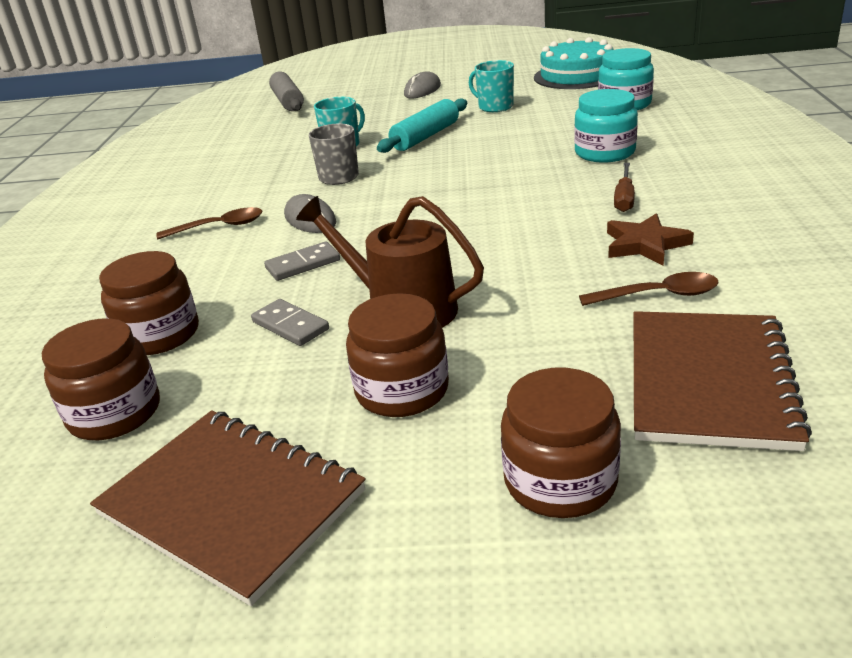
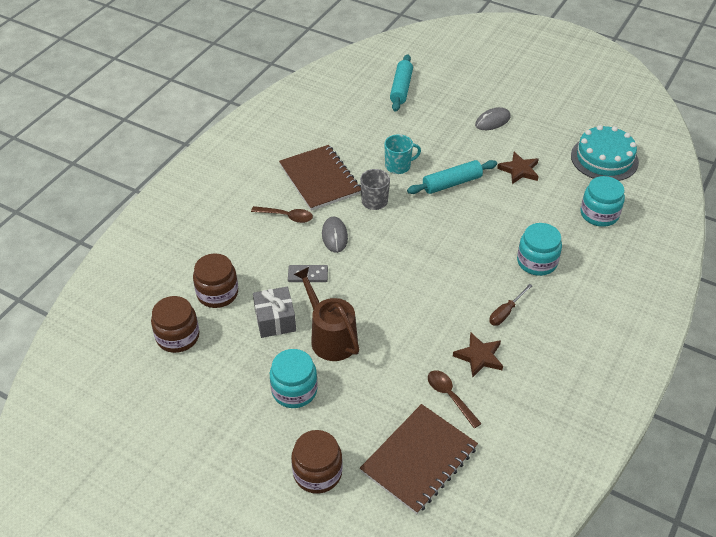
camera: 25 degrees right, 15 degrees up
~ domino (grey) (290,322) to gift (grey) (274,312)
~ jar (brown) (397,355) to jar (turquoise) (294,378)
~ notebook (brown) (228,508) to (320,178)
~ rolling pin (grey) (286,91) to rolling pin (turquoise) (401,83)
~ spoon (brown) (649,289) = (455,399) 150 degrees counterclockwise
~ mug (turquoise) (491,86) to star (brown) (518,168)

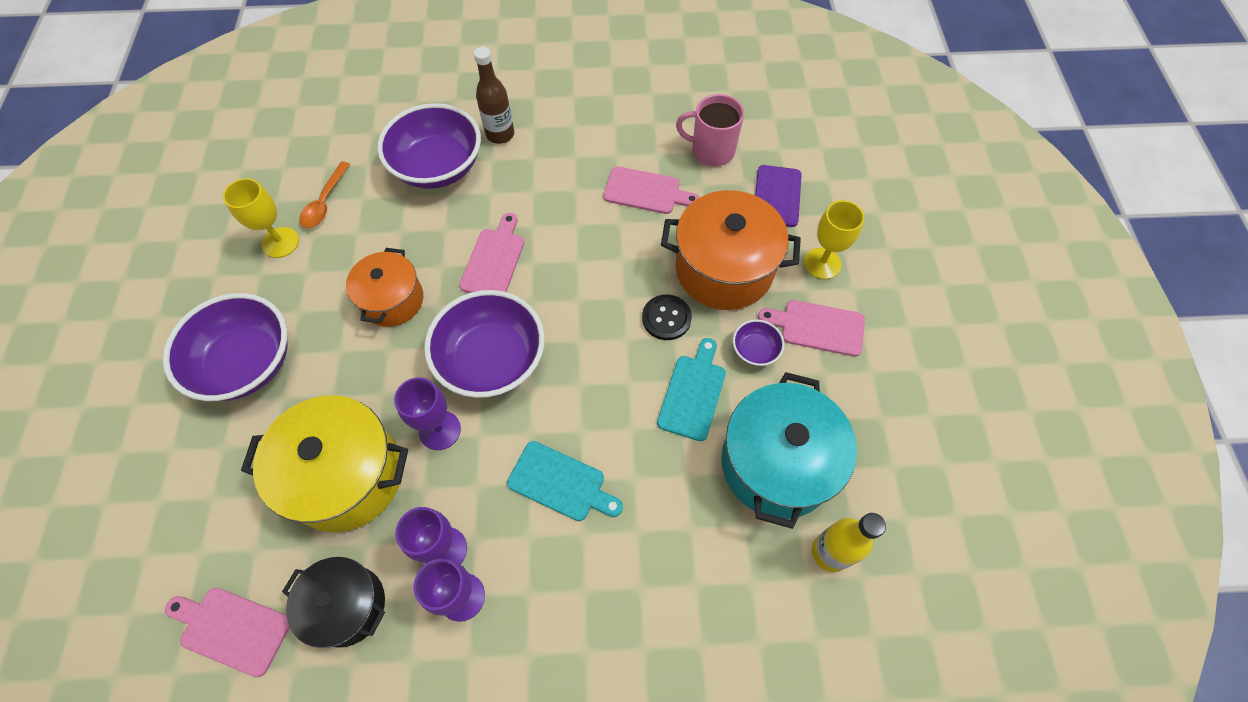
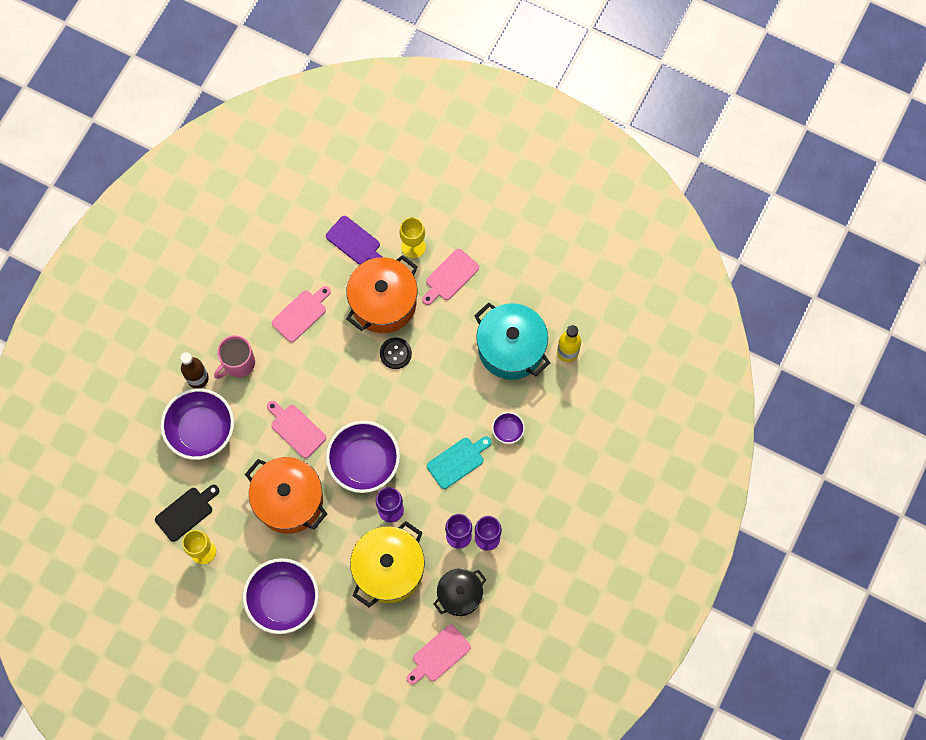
camera: 60 degrees left, 10 degrees up
~ spoon (orange) (324,194) to cutting board (black) (187,513)
~ mug (pink) (710,130) to (234,357)
~ pot (orange) (384,287) = (286,495) x1.60
~ bowl (purple) (759,342) to (508,428)
- cutting board (turquoise) (691,389)

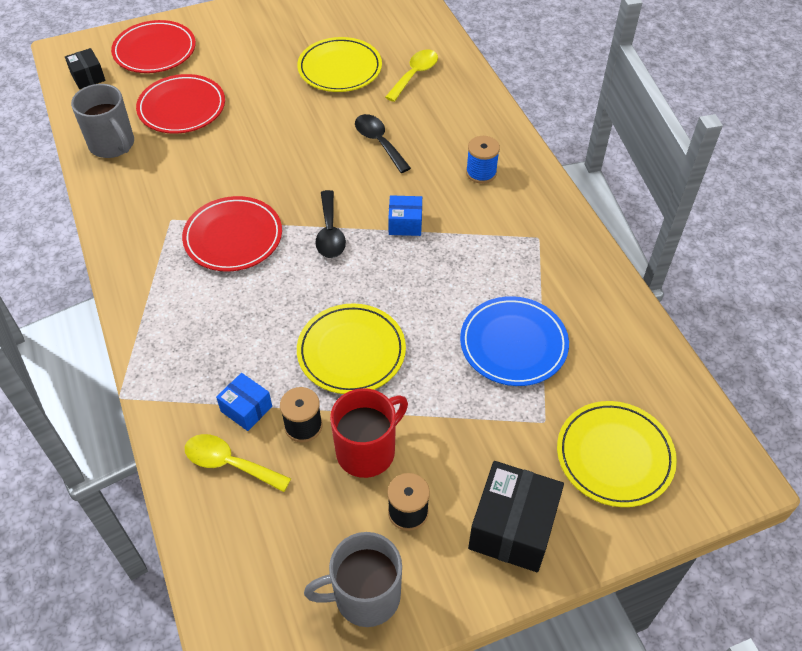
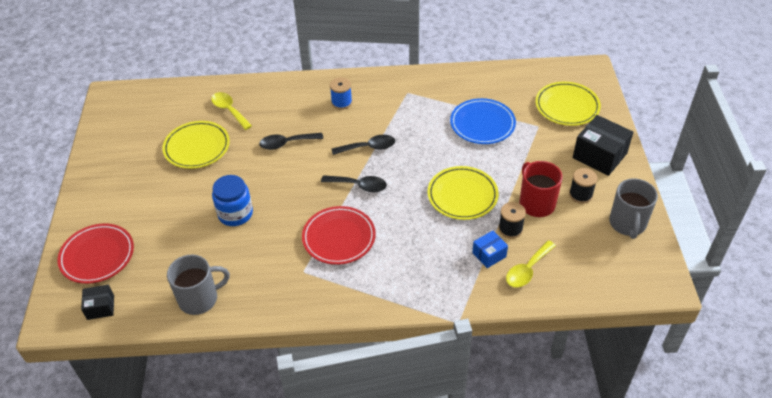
camera: 70 degrees left, 5 degrees down
+ jar (blue) (232,200)
~ box (blue) (405,215) to spoon (black) (363,145)
- plate (red) (180,104)

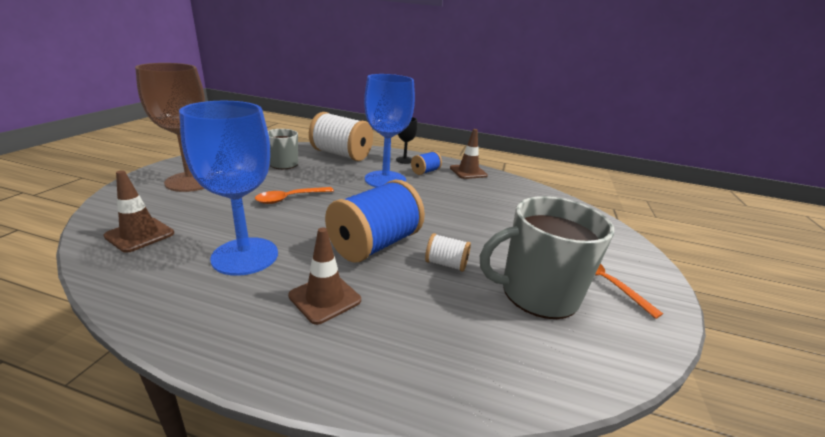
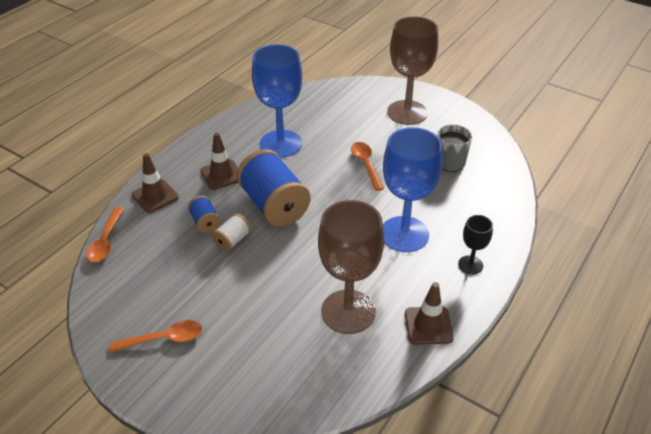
camera: 110 degrees right, 15 degrees up
+ spoon (orange) (105,235)
~ traffic cone (brown) (138,211) to (155,183)
~ spool (blue) (426,163) to (204,214)
+ goblet (brown) (351,267)
- spool (white) (341,136)
- mug (grey) (547,257)

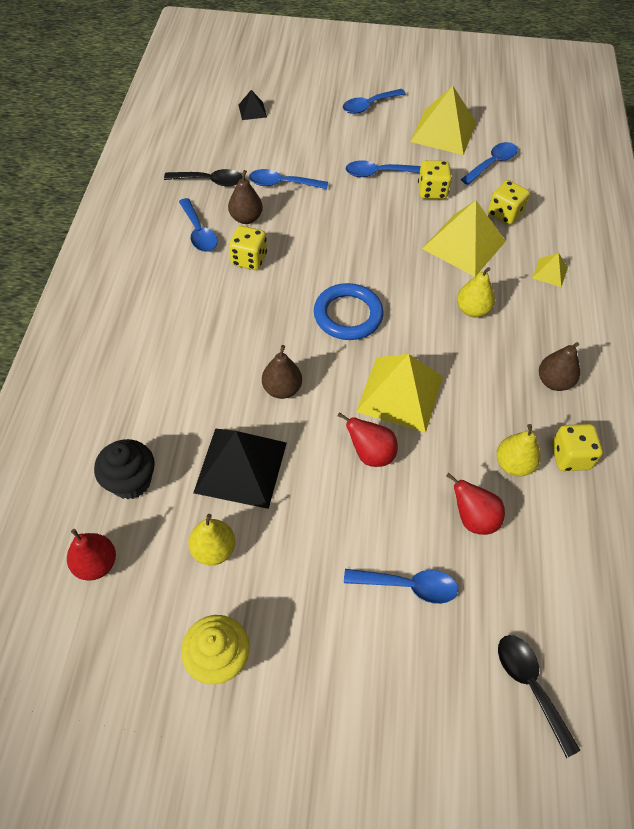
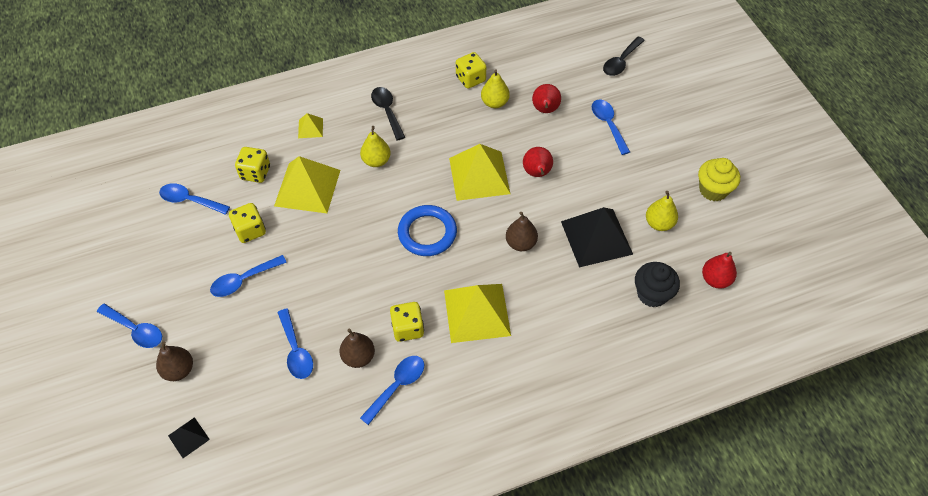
camera: 115 degrees left, 0 degrees up
~ pear (brown) (559,366) to (174,361)
~ spoon (blue) (383,168) = (248,276) 90 degrees clockwise
~ spoon (black) (203,177) to (388,113)
~ pyramid (yellow) (443,120) to (477,313)

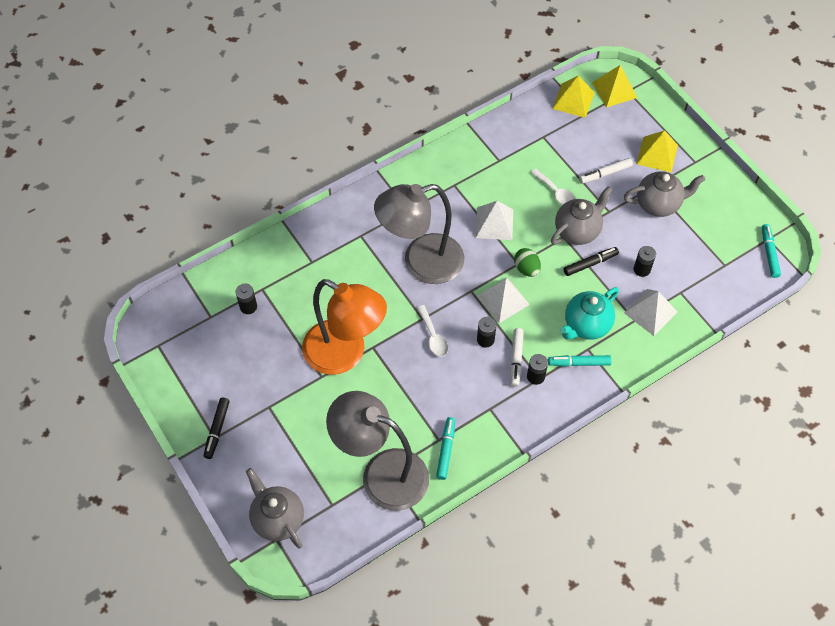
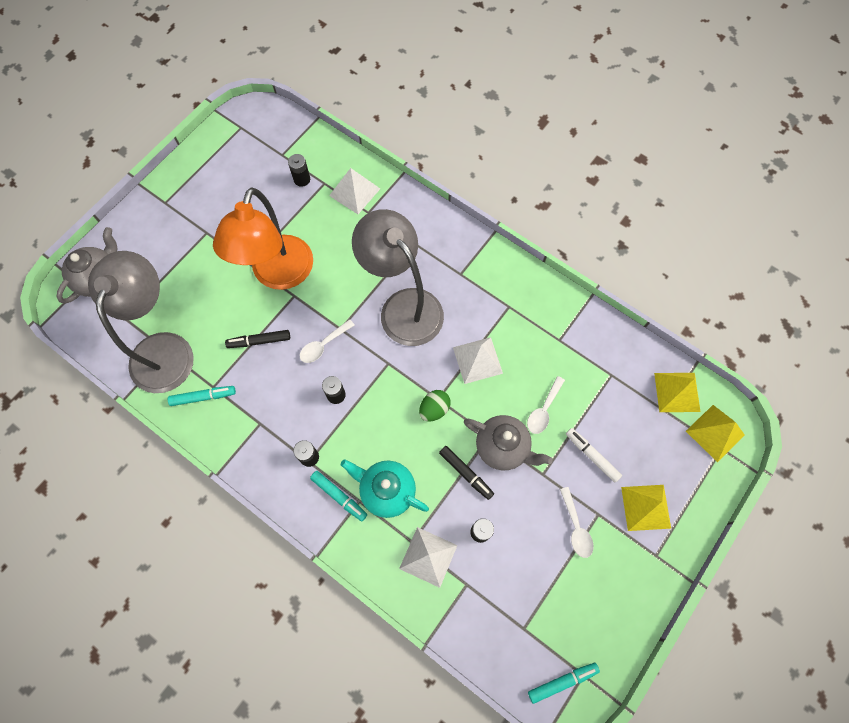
camera: 70 degrees right, 10 degrees up
~ marker (black) (217,428) to (257,339)
~ marker (turquoise) (580,361) = (338,496) 150 degrees clockwise
~ pyramid (white) (503,300) to (354,191)
~ teapot (grey) (665,194) to spoon (white) (577,522)
- marker (white) (517,357)

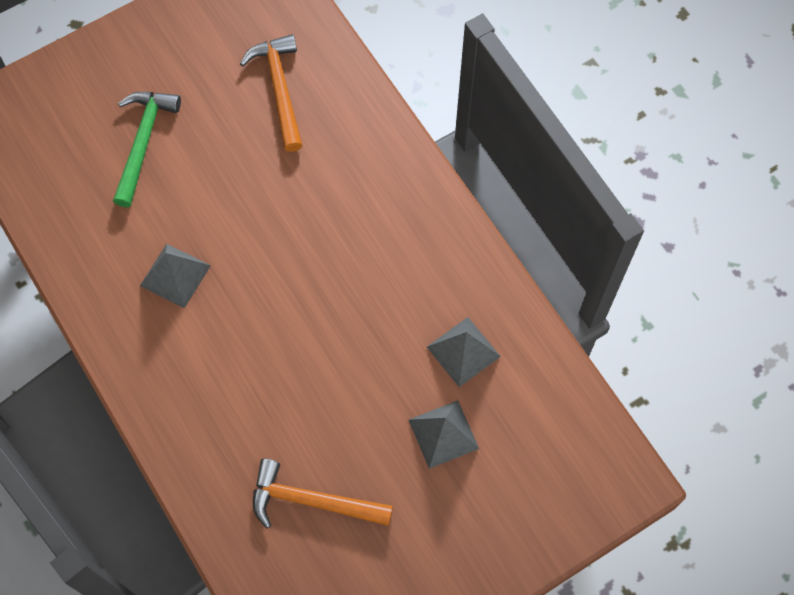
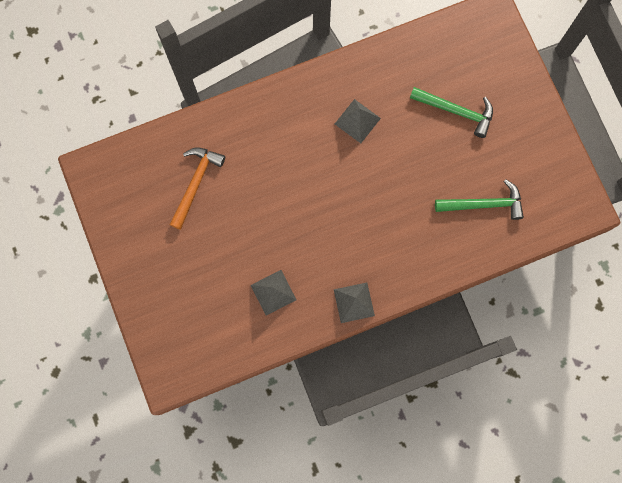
camera: 100 degrees right, 10 degrees up
~ pyramid (grey) (444,434) to (354,302)
~ hammer (orange) (271,93) to hammer (green) (479,199)

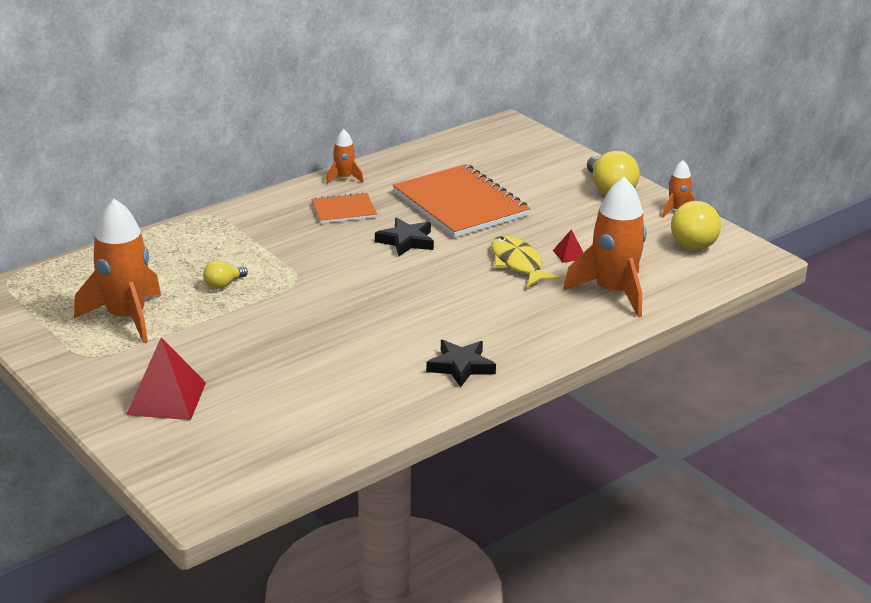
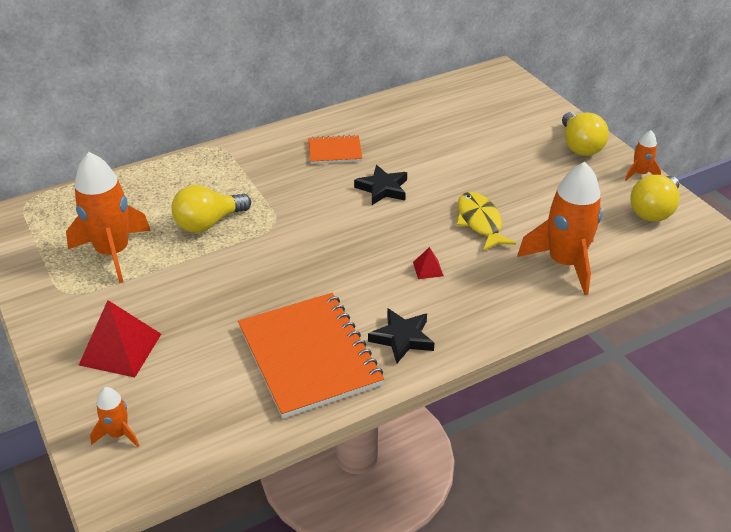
camera: 10 degrees right, 10 degrees up
~ rocket (orange) (345,156) to (115,417)
~ light bulb (yellow) (225,275) = (211,209) x1.83
~ notebook (orange) (461,201) to (311,355)
~ pyramid (red) (568,246) to (428,263)

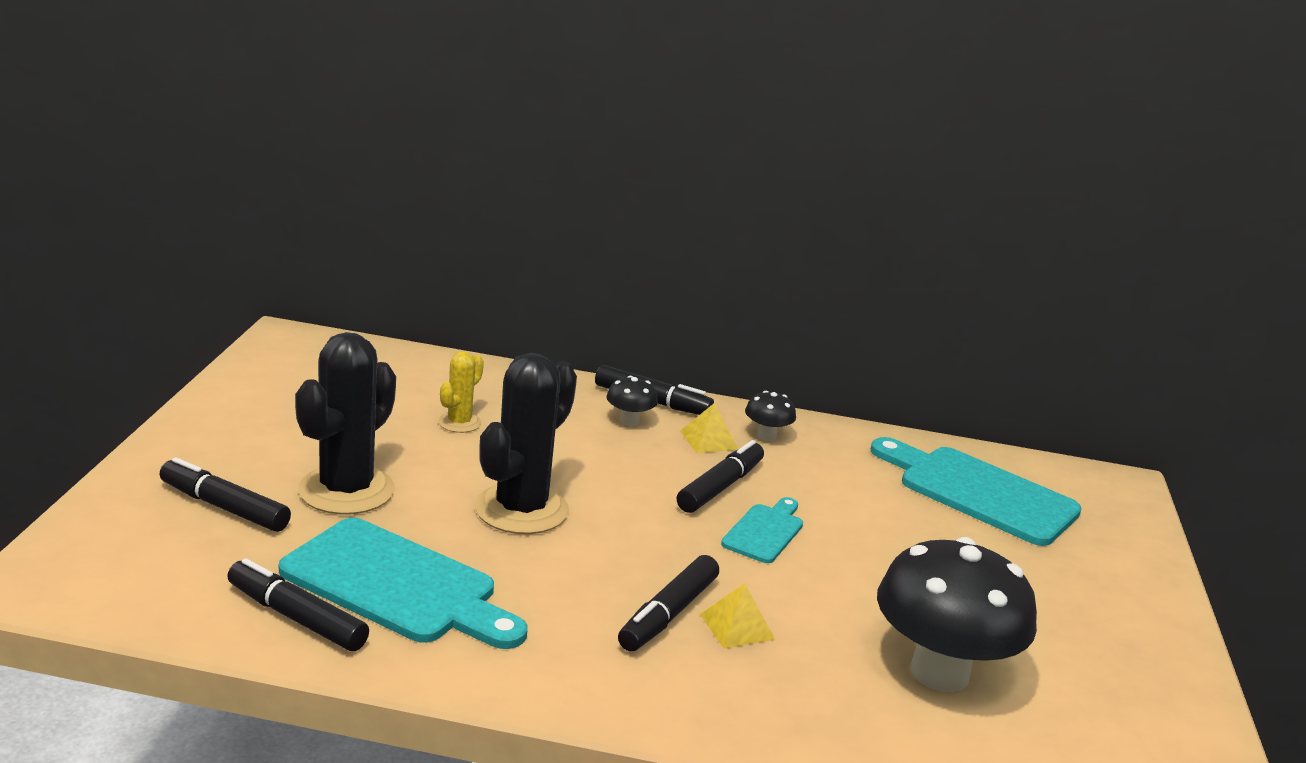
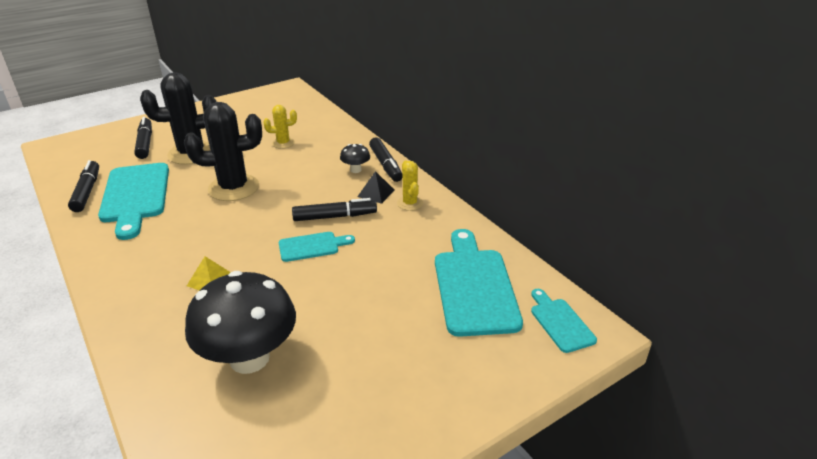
camera: 50 degrees right, 10 degrees up
~ pyramid (yellow) (709,428) to pyramid (black) (375,187)
~ mushroom (black) (770,416) to cactus (yellow) (410,185)
+ cutting board (turquoise) (564,321)
- marker (black) (668,603)

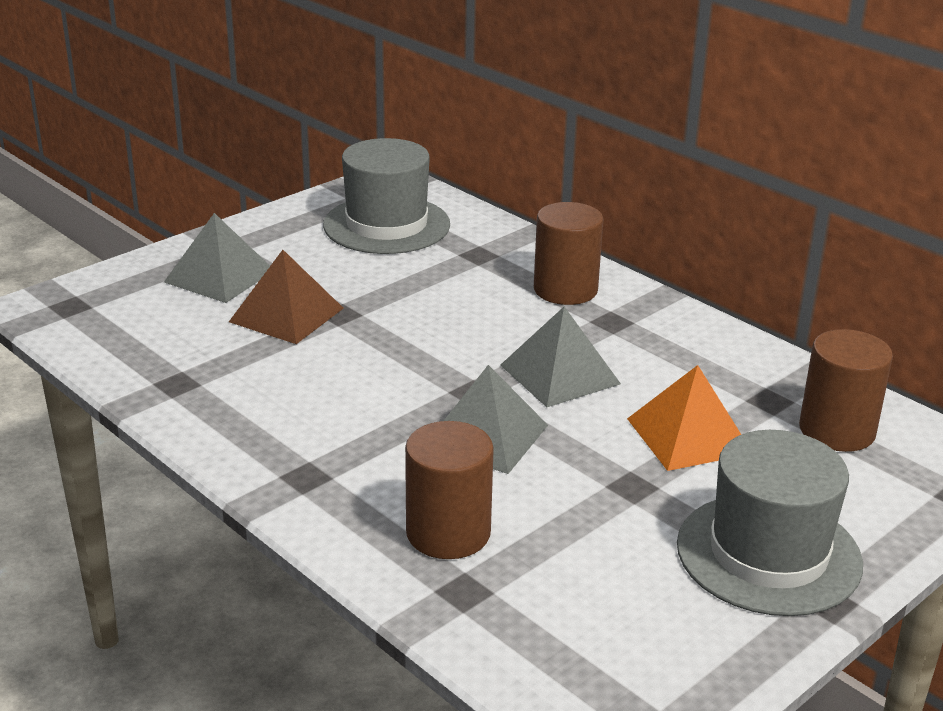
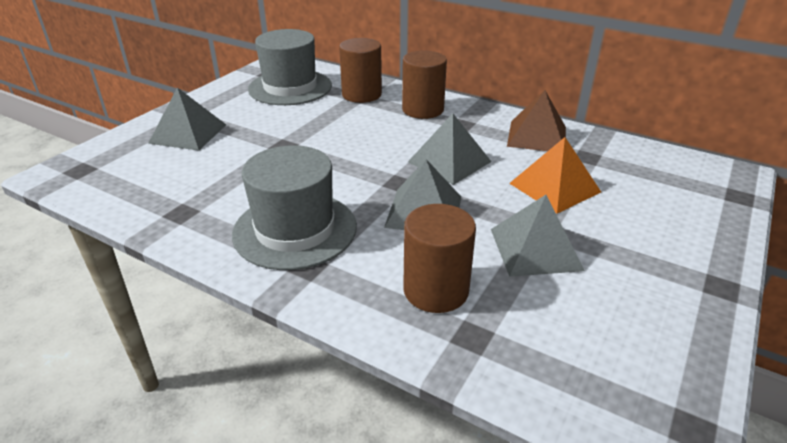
camera: 15 degrees left, 5 degrees up
~ hat (grey) (770,523) to (294,207)
~ cylinder (brown) (846,390) to (360,70)
+ pyramid (grey) (538,236)
~ pyramid (brown) (286,297) to (536,120)

